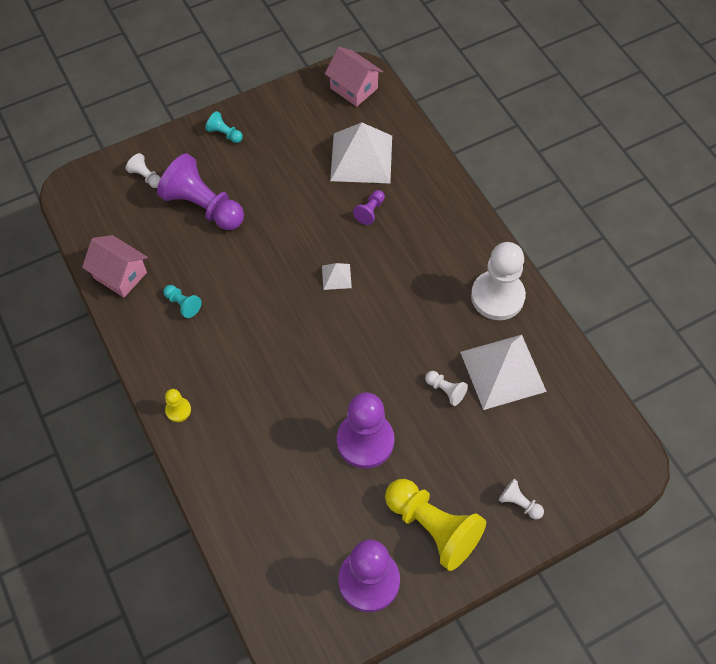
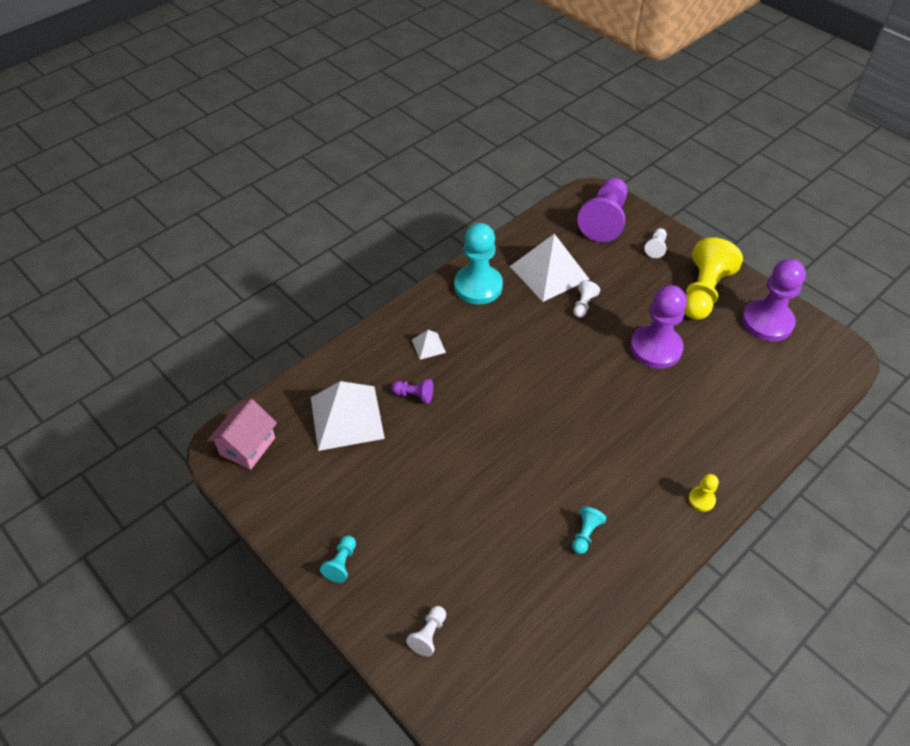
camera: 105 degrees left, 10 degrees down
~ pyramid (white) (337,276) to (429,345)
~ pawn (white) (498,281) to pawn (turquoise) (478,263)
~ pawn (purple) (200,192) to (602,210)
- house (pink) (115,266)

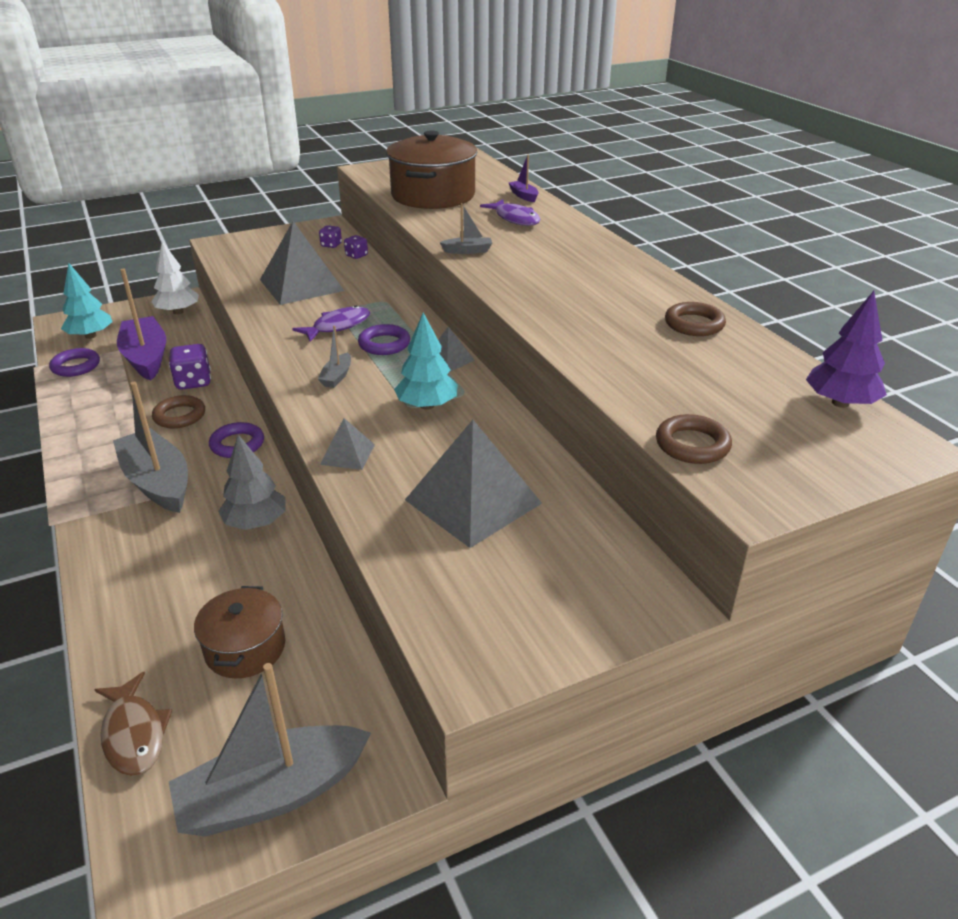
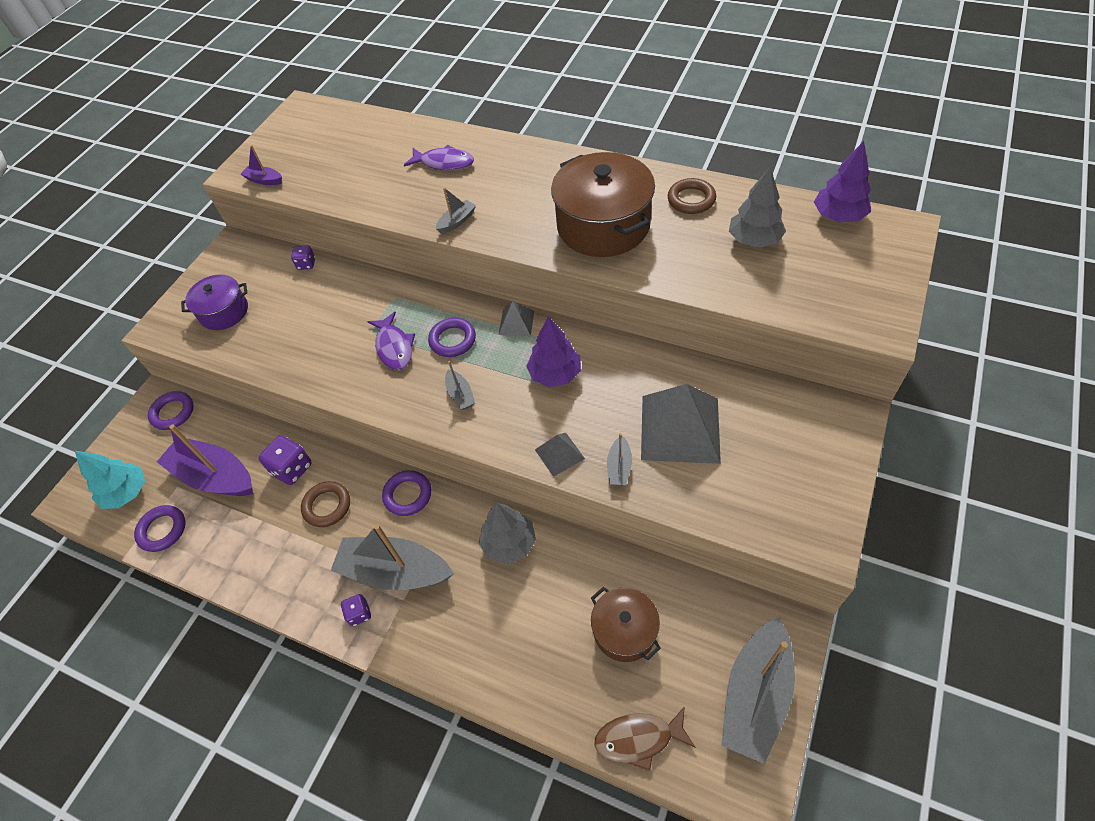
camera: 35 degrees left, 20 degrees up
~ tree (white) (175,277) to ring (purple) (171,410)
+ pot (purple) (214,302)
~ boat (purple) (524,178) to (261,165)
~ dice (purple) (330,236) to (356,610)
~ fish (purple) (331,324) = (391,341) 150 degrees clockwise
~ tree (turquoise) (426,361) to tree (purple) (553,351)
~ pot (brown) (431,170) to (603,204)
~ fish (brown) (133,724) = (644,738) 150 degrees clockwise
+ boat (grey) (619,459)
+ tree (grey) (757,207)
- pyramid (grey) (302,263)
- ring (brown) (694,439)

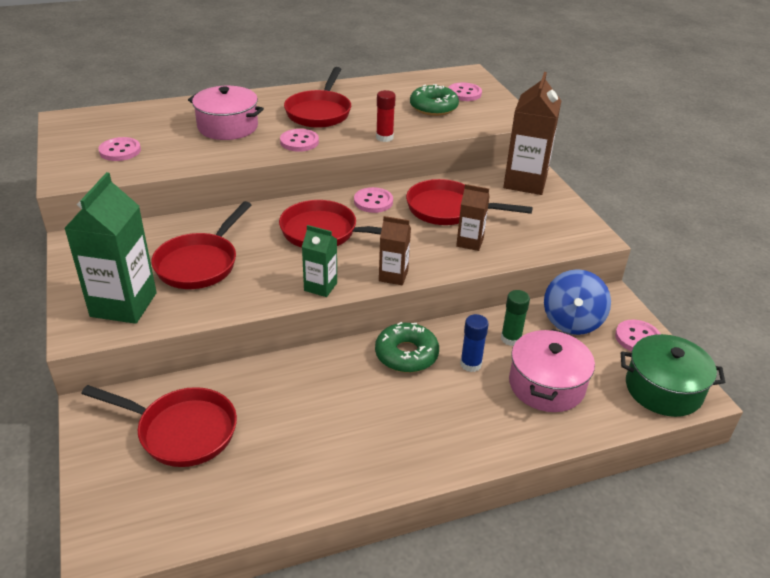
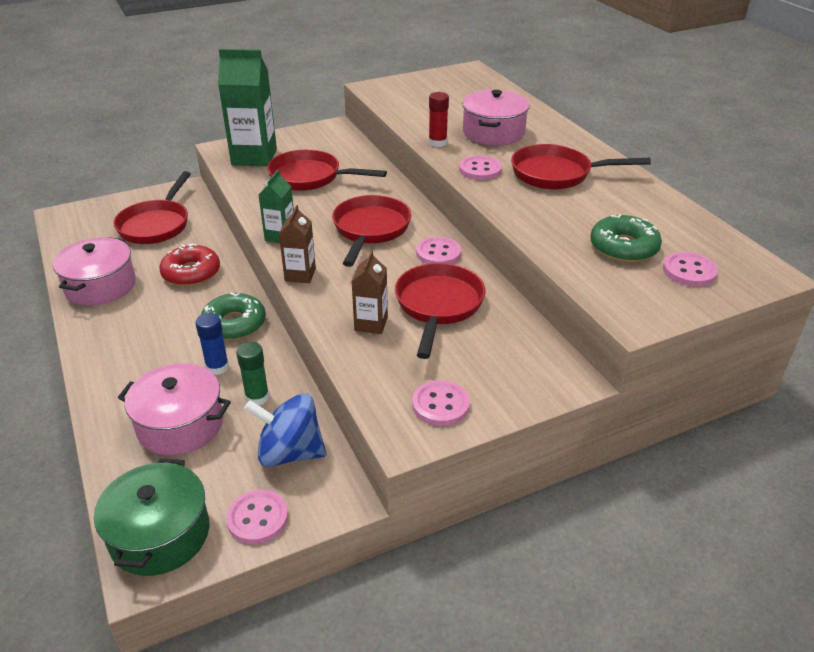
camera: 85 degrees right, 0 degrees up
+ pot (pink) (94,271)
+ donut (red) (189,265)
~ button (pink) (119,149) to (441,403)
~ glue stick (red) (386,116) to (439,119)
- carton (brown) (532,133)

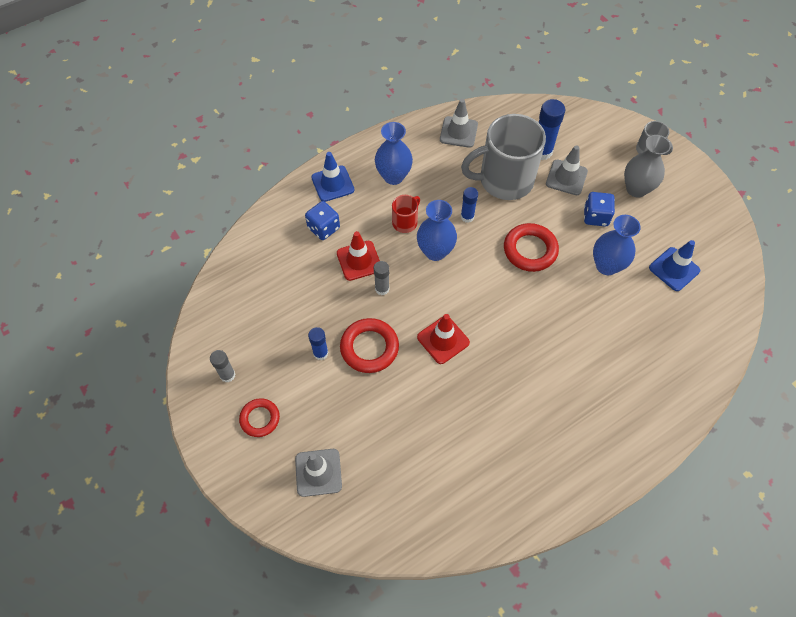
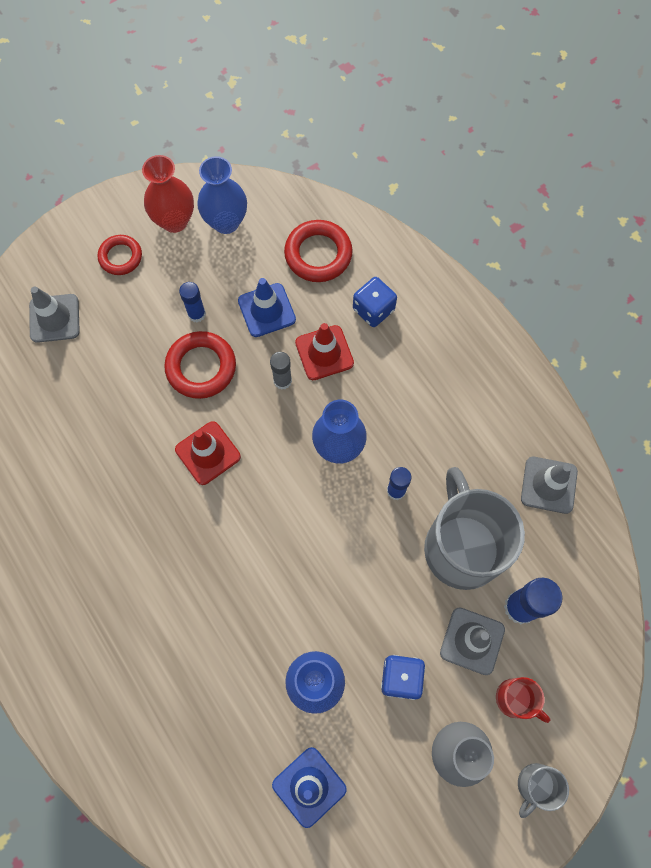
camera: 90 degrees right, 10 degrees up
~ glue stick (grey) (222,366) to vase (red) (168,194)
~ vase (blue) (394,153) to (222,195)
~ traffic cone (blue) (332,177) to (267,307)
~ ring (red) (531,247) to (318,251)
~ mug (red) (406,214) to (523,700)

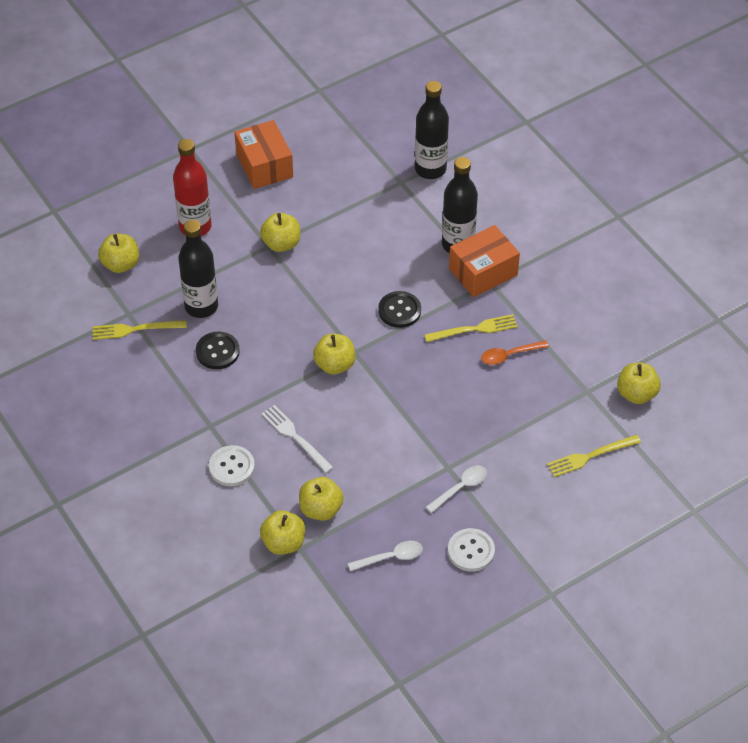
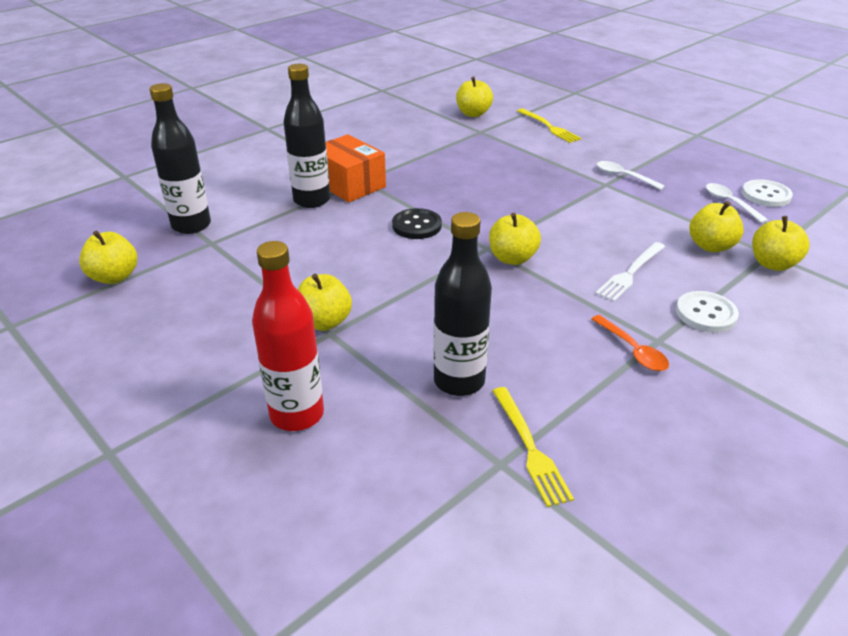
camera: 100 degrees left, 15 degrees down
~ apple (yellow) (118,253) to (108,257)
~ spoon (orange) (515,352) to (630,343)
~ button (white) (471,550) to (767,193)
- button (black) (218,350)
- box (orange) (263,154)
- fork (yellow) (471,328)

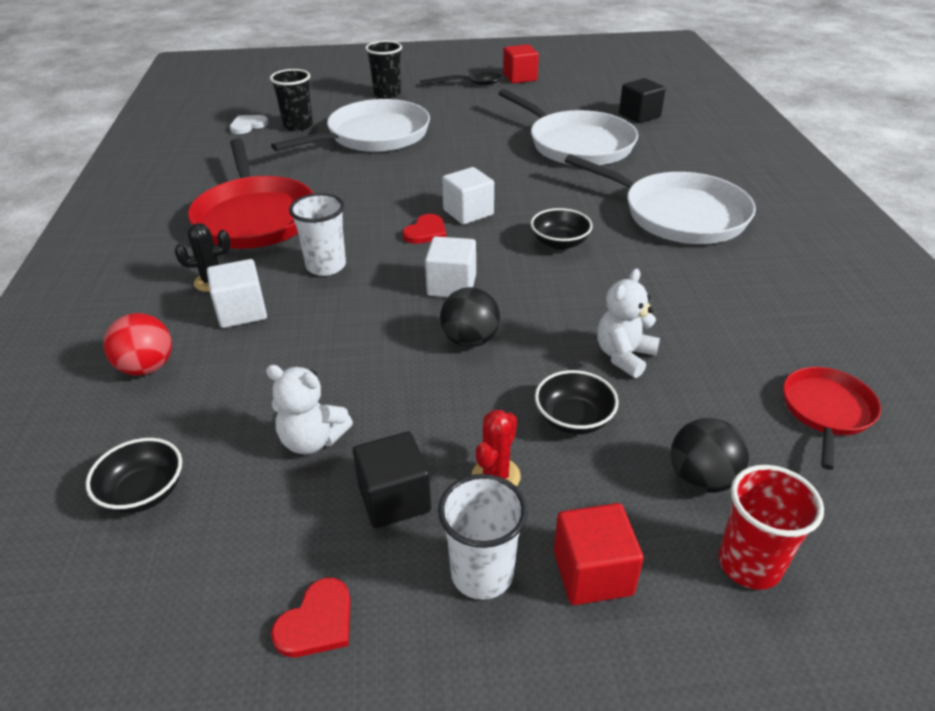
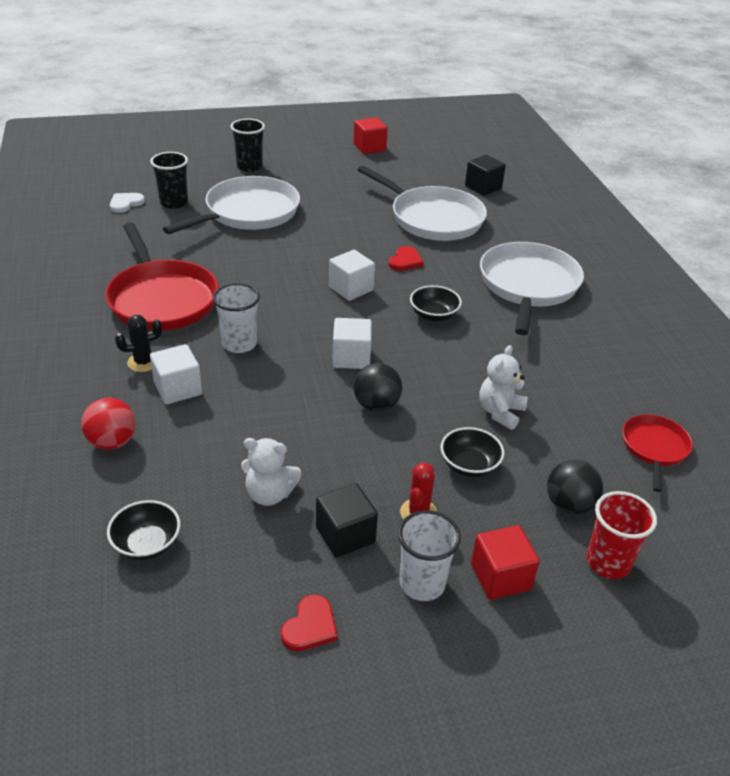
camera: 10 degrees left, 0 degrees up
~ heart (red) (424,229) to (406,258)
~ pan (white) (660,199) = (532,288) 105 degrees counterclockwise
- spoon (black) (461,79)

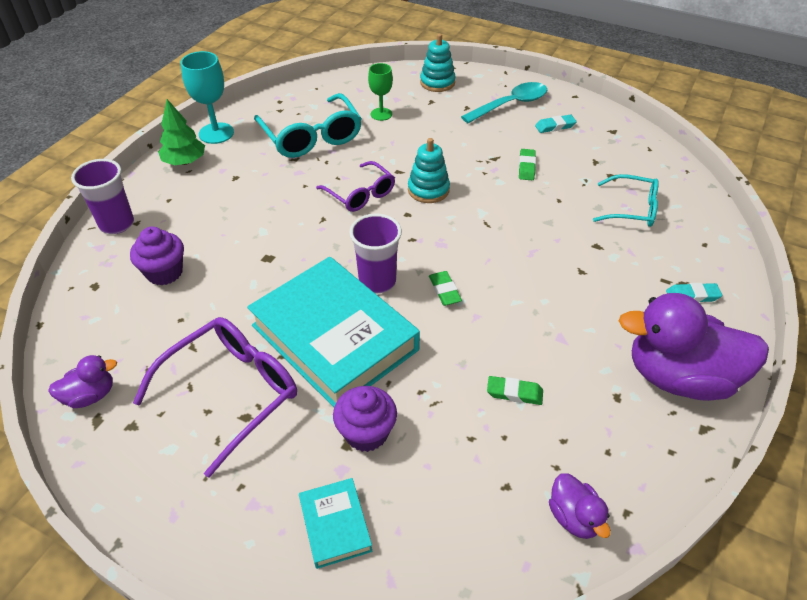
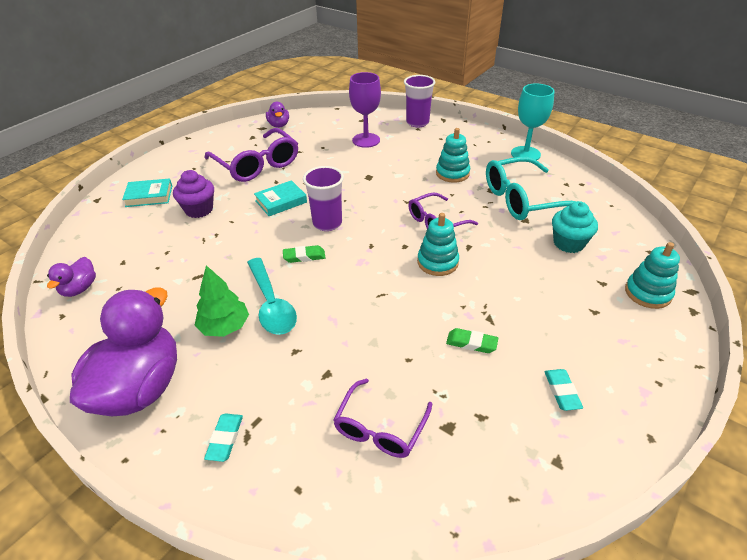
camera: 100 degrees right, 5 degrees down
~ duck (purple) (580,506) = (71,277) 60 degrees counterclockwise
~ tree (green) (181,132) to (221,301)
~ spoon (turquoise) (504,102) to (272,296)
~ book (turquoise) (333,332) = (280,198) x0.44
~ glasses (turquoise) (626,200) to glasses (purple) (382,418)
~ cupcake (purple) (157,256) to goblet (purple) (365,110)
+ stacking toy (turquoise) (453,155)
~ goblet (green) (380,92) to cupcake (turquoise) (575,227)
- eraser (green) (515,390)

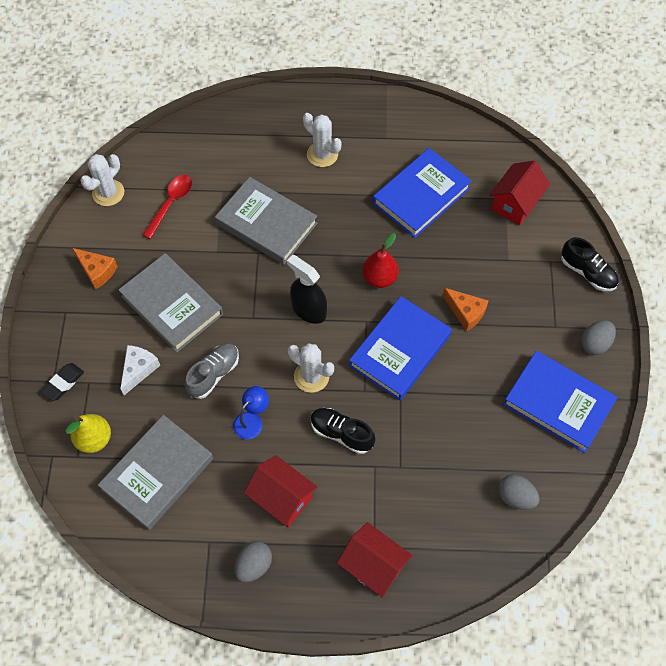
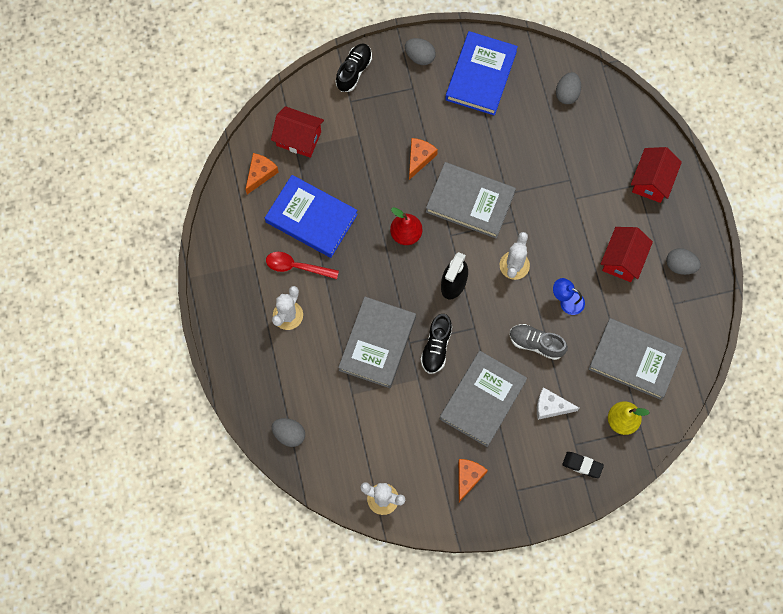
camera: 105 degrees left, 10 degrees up
+ cheese (orange) (262,173)
~ spoon (red) (167,207) to (302,265)
+ egg (grey) (288,432)
~ shoe (black) (342,431) to (436,344)
~ book (blue) (400,348) to book (grey) (471,200)

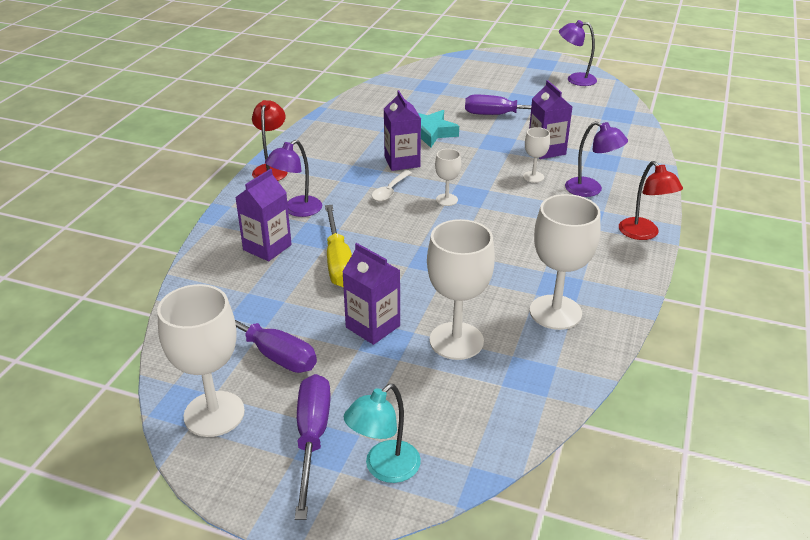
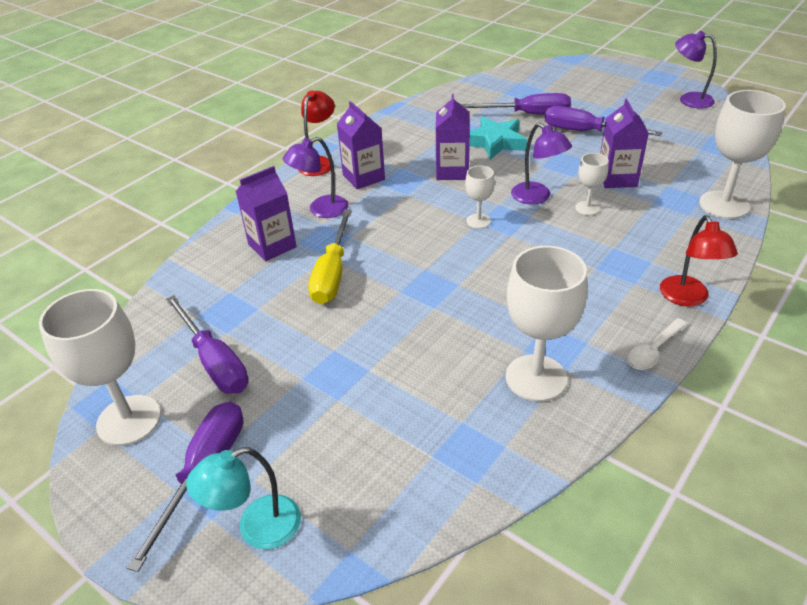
camera: 20 degrees right, 5 degrees up
~ carton (purple) (371,294) to (361,145)
+ screwdriver (purple) (515,104)
~ lamp (purple) (596,159) to (541,163)
~ spoon (white) (392,186) to (657,344)
~ goblet (white) (461,289) to (742,154)

